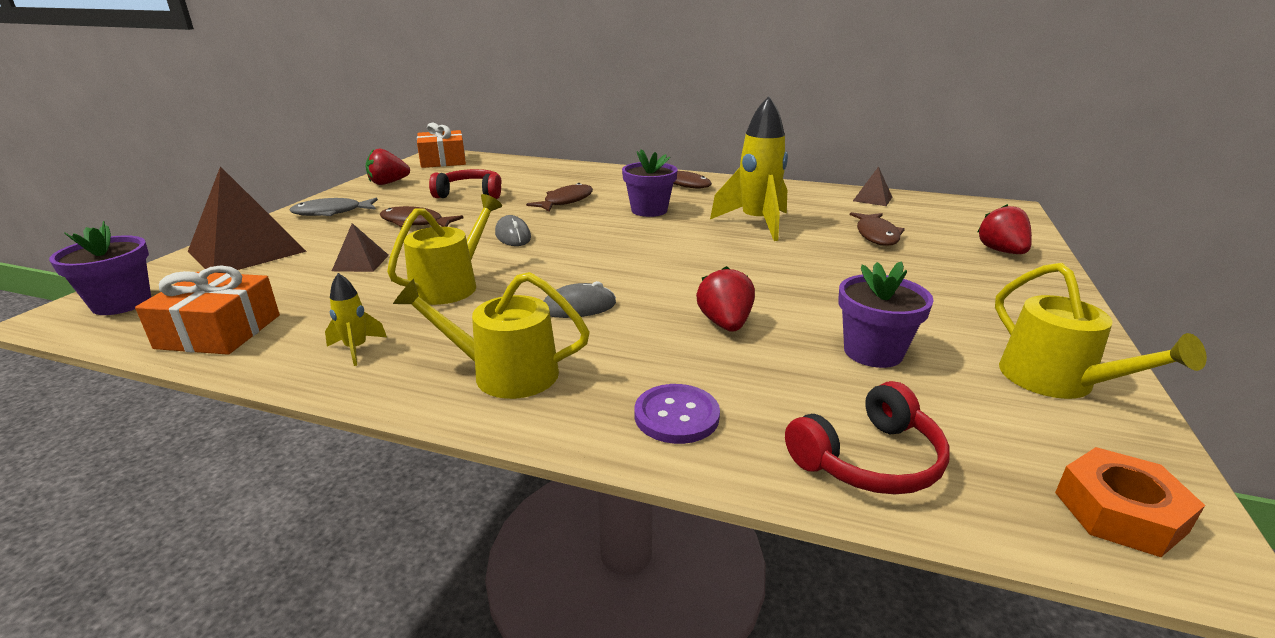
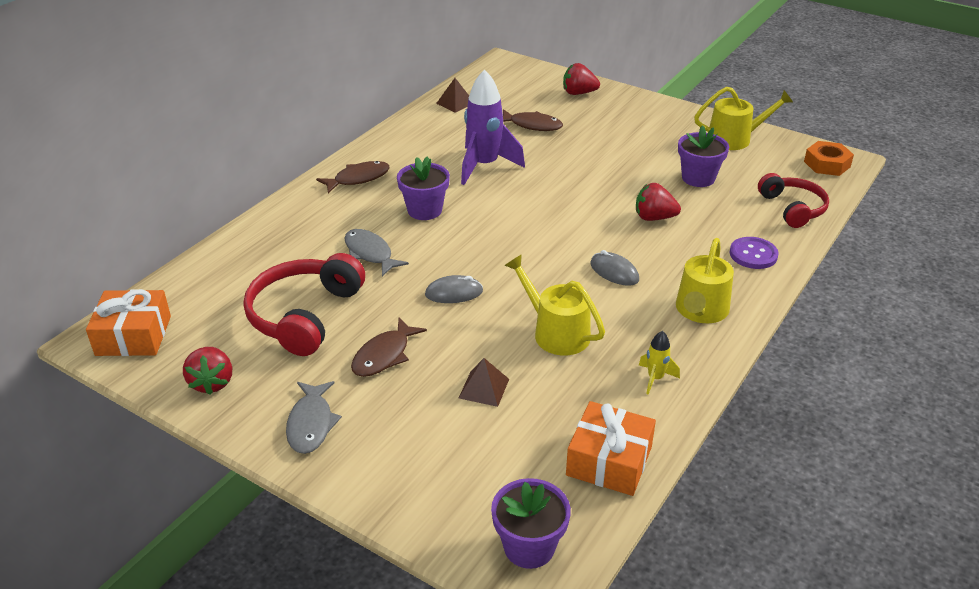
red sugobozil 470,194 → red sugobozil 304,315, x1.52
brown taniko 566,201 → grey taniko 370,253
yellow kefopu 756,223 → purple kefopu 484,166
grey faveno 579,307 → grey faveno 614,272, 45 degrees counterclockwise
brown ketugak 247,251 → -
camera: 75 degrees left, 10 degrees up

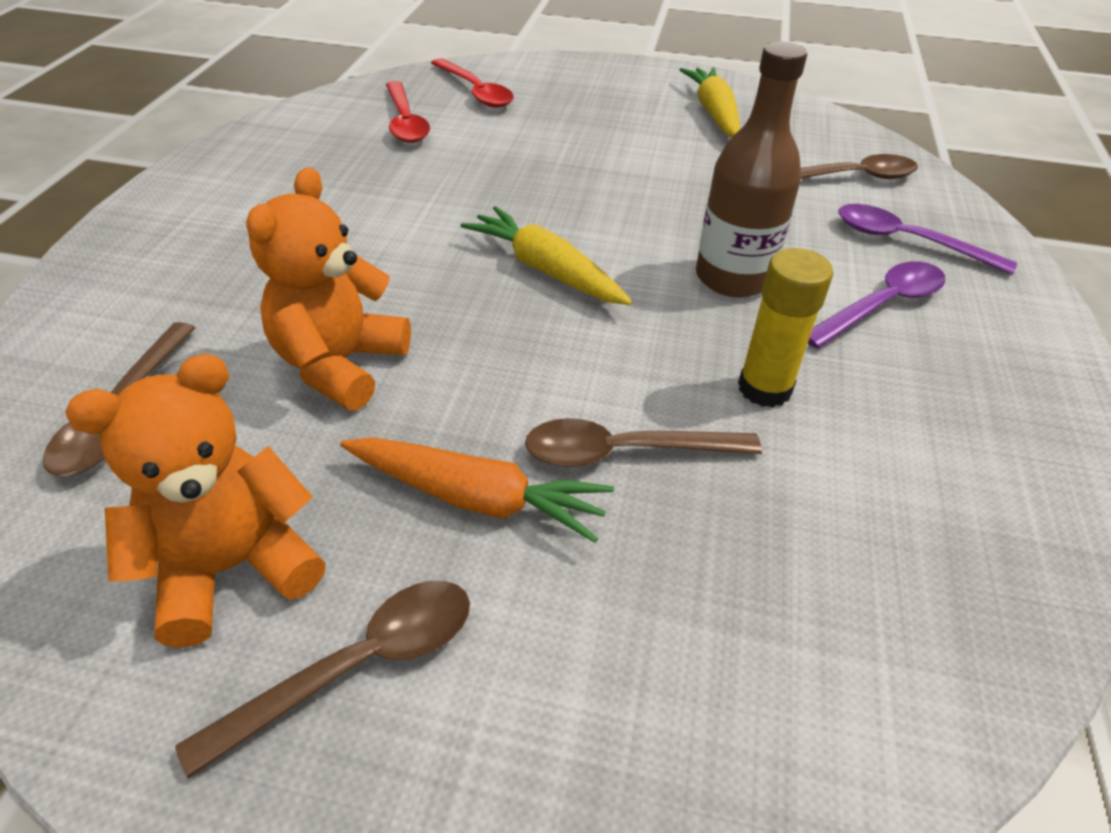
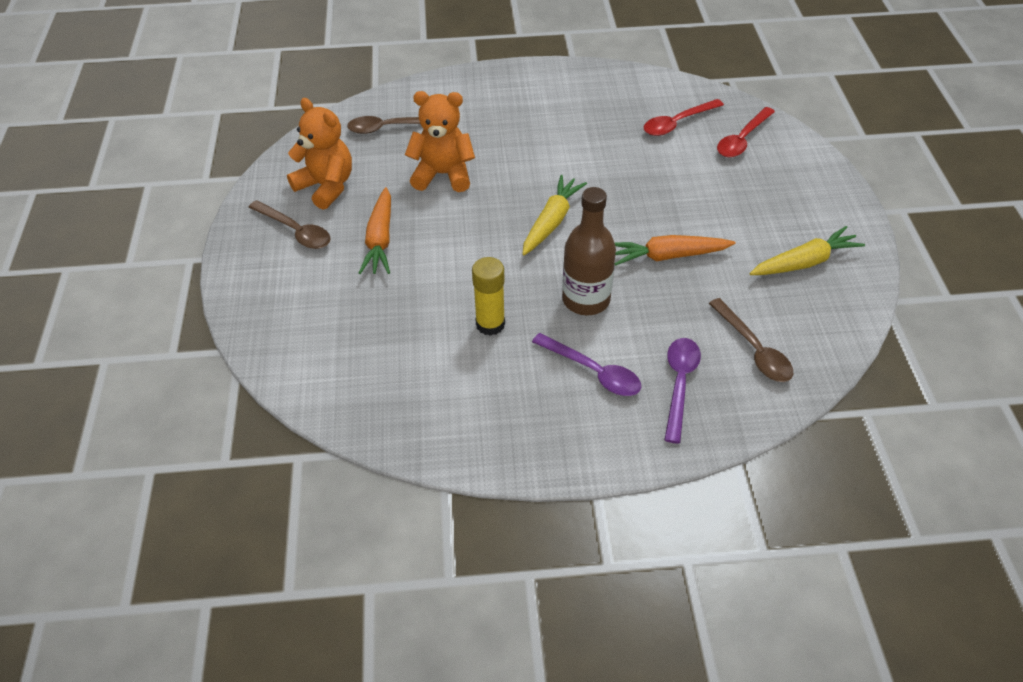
- → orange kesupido 668,256
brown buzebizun 624,452 → -
camera: 75 degrees right, 5 degrees up

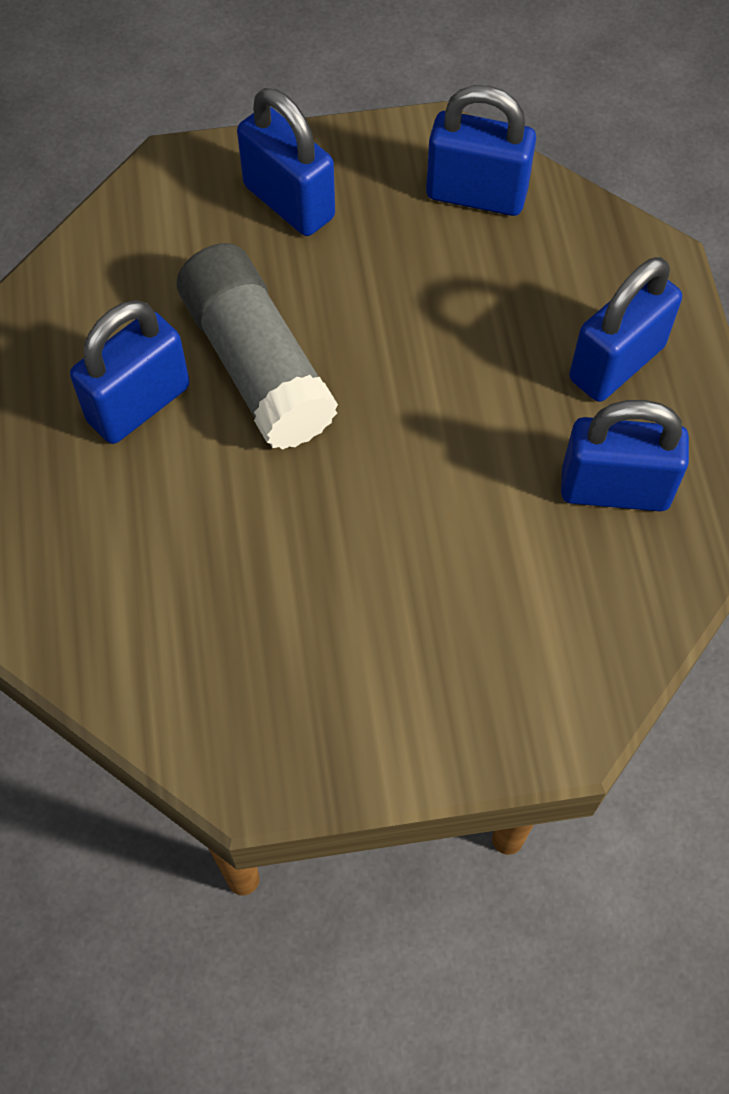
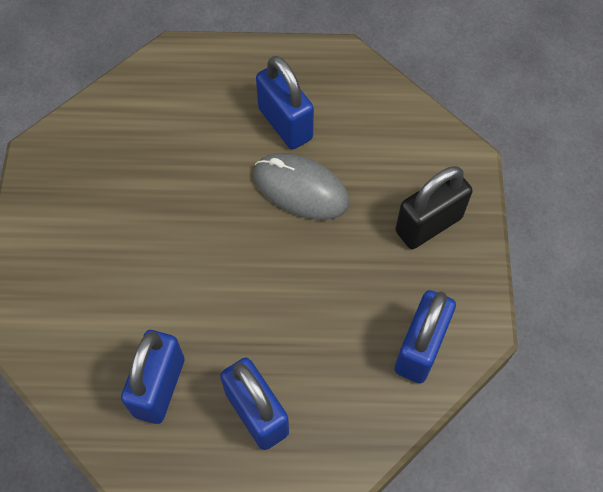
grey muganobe 257,365 → grey faveno 300,189
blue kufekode 289,202 → black kufekode 428,224
camera: 100 degrees right, 0 degrees up

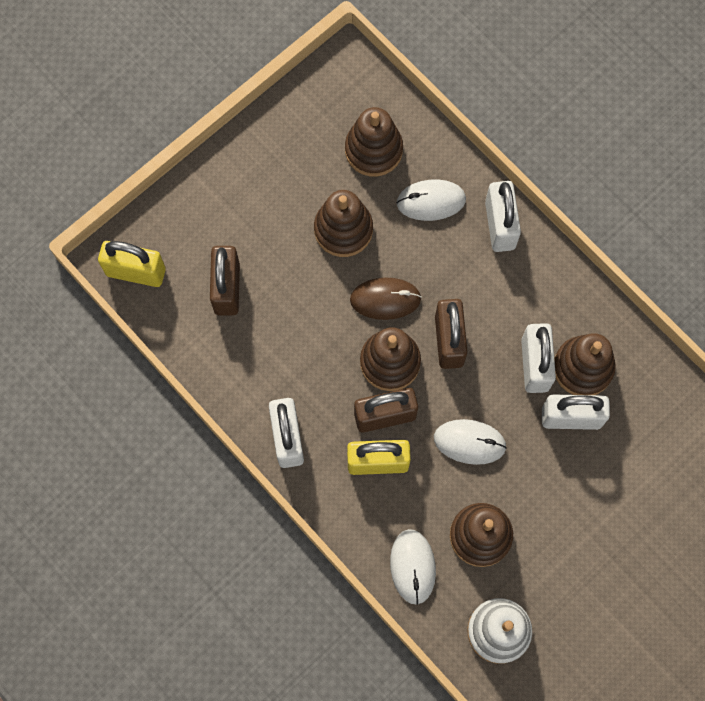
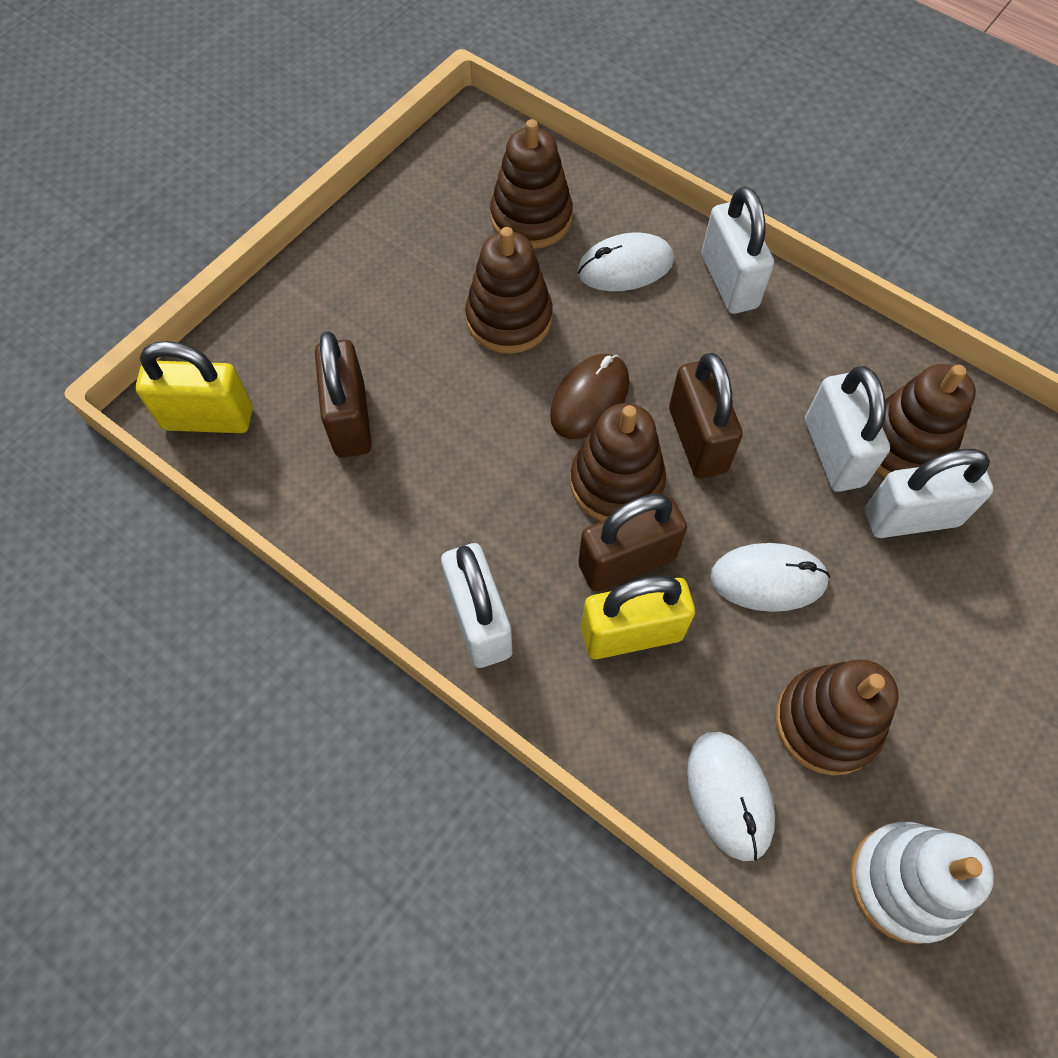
brown faveno 385,299 → brown faveno 590,399, 45 degrees counterclockwise
camera: 10 degrees left, 10 degrees down

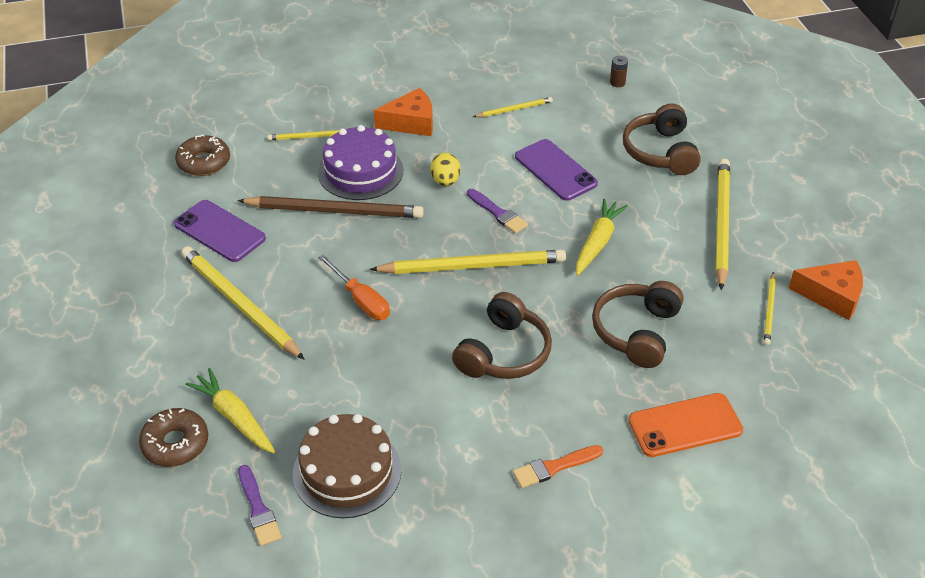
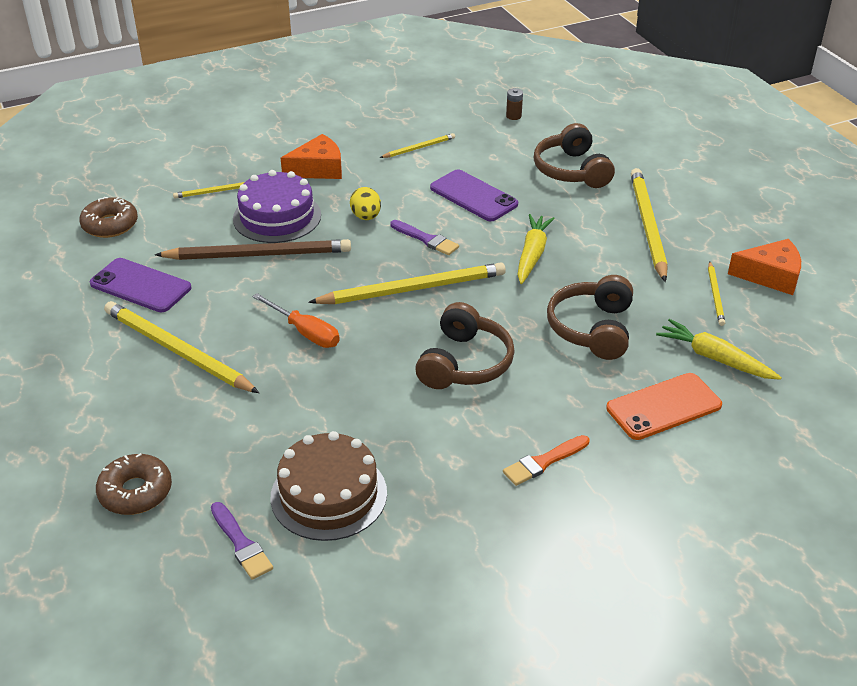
yellow kesupido 234,417 → yellow kesupido 715,358, moved
camera: 10 degrees left, 5 degrees down

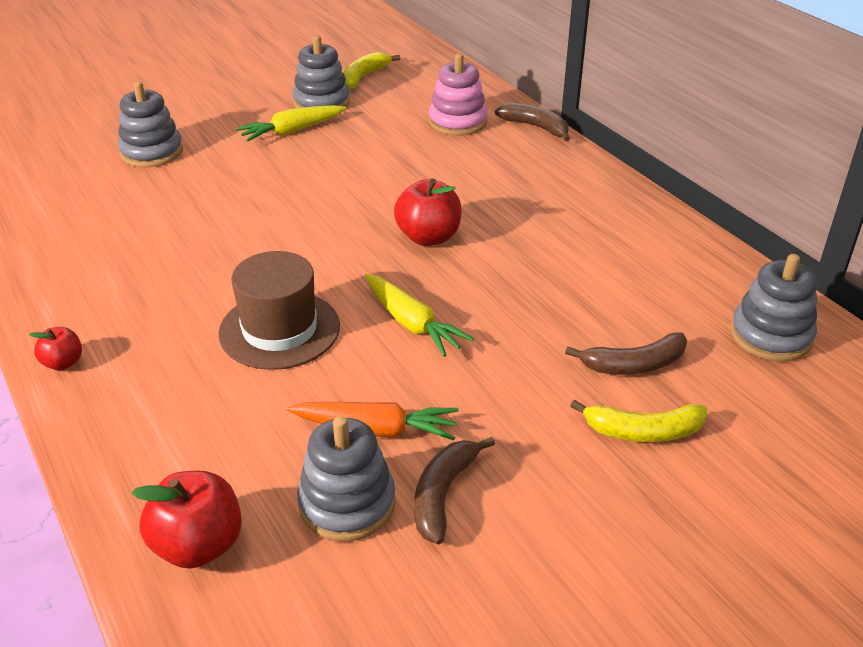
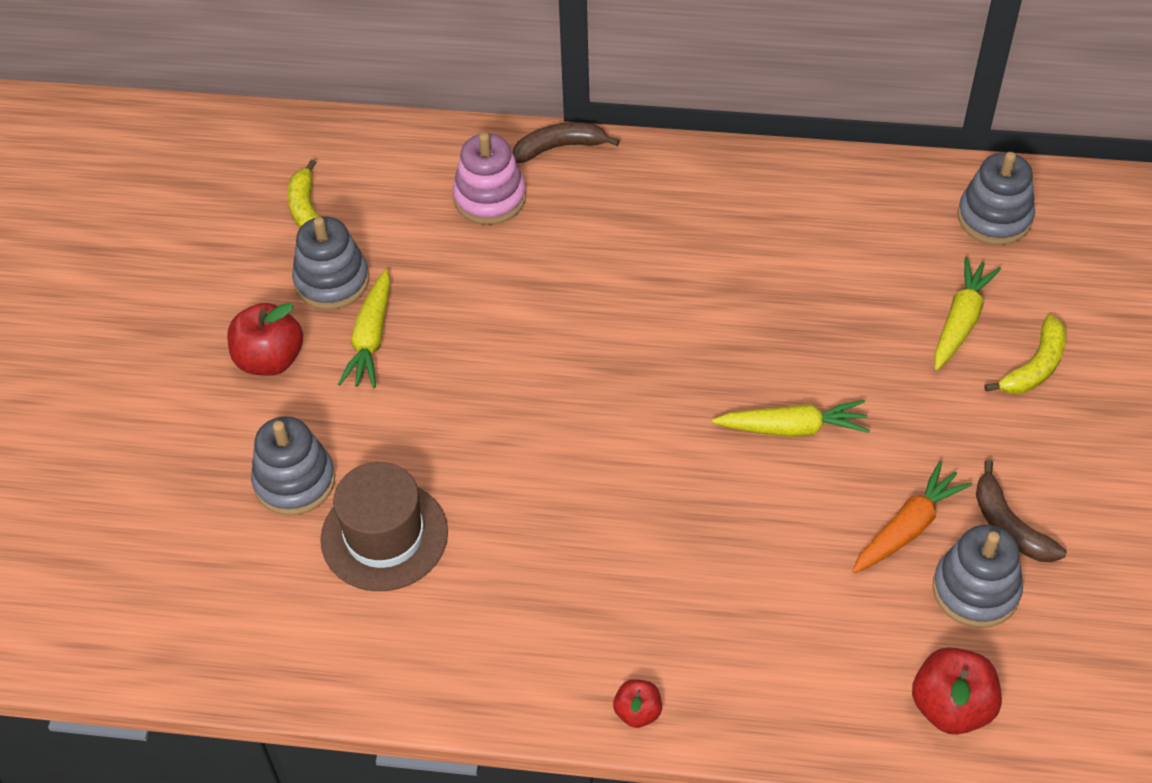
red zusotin 428,237 → red zusotin 270,359, moved
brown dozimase 279,330 → brown dozimase 384,536, moved
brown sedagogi 634,365 → yellow kesupido 960,321
camera: 50 degrees left, 15 degrees up

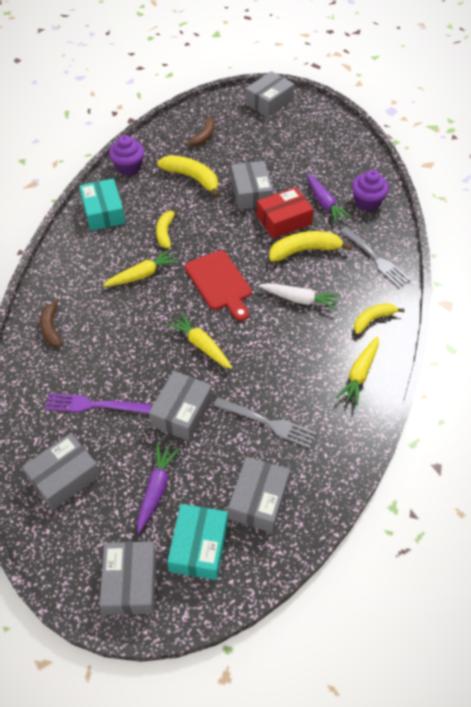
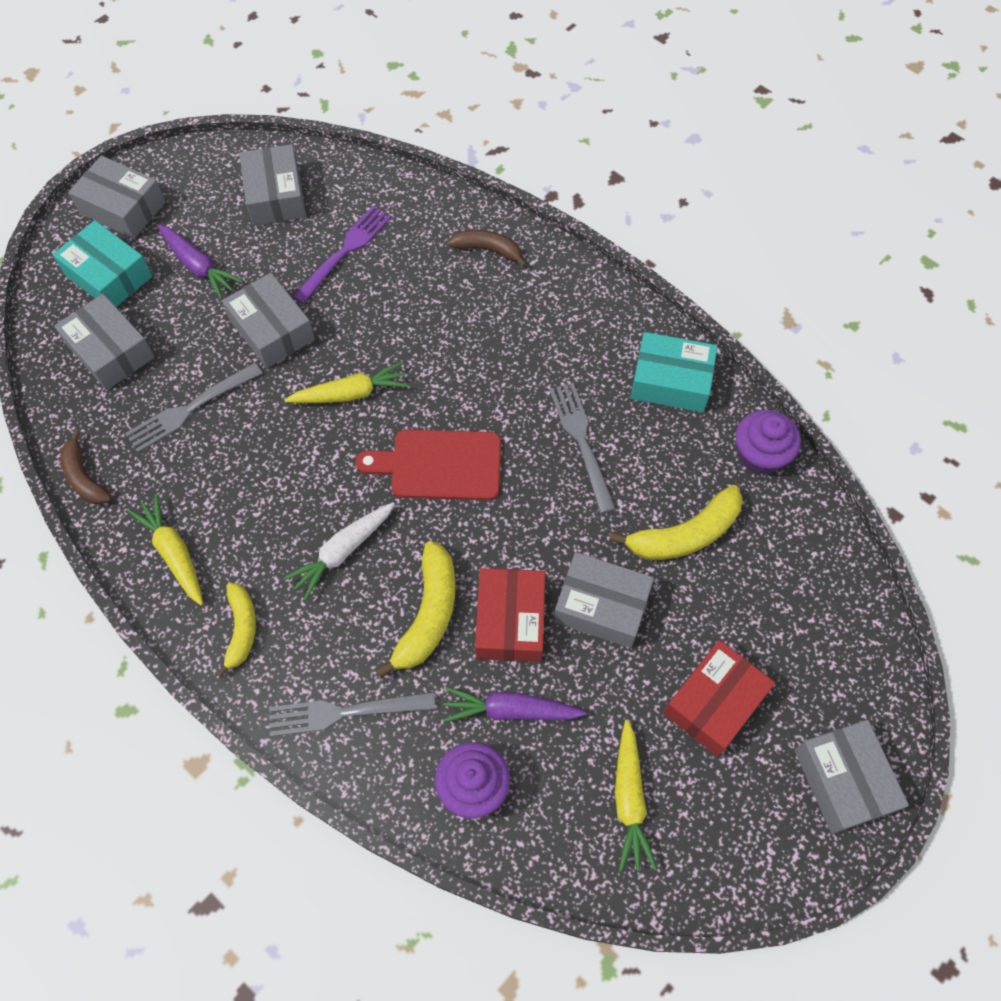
brown sedagogi 203,137 → brown sedagogi 84,477, moved
yellow sedagogi 165,232 → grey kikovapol 581,442
yellow kesupido 142,275 → yellow kesupido 629,799, moved
- → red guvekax 714,703
camera: 120 degrees right, 10 degrees up

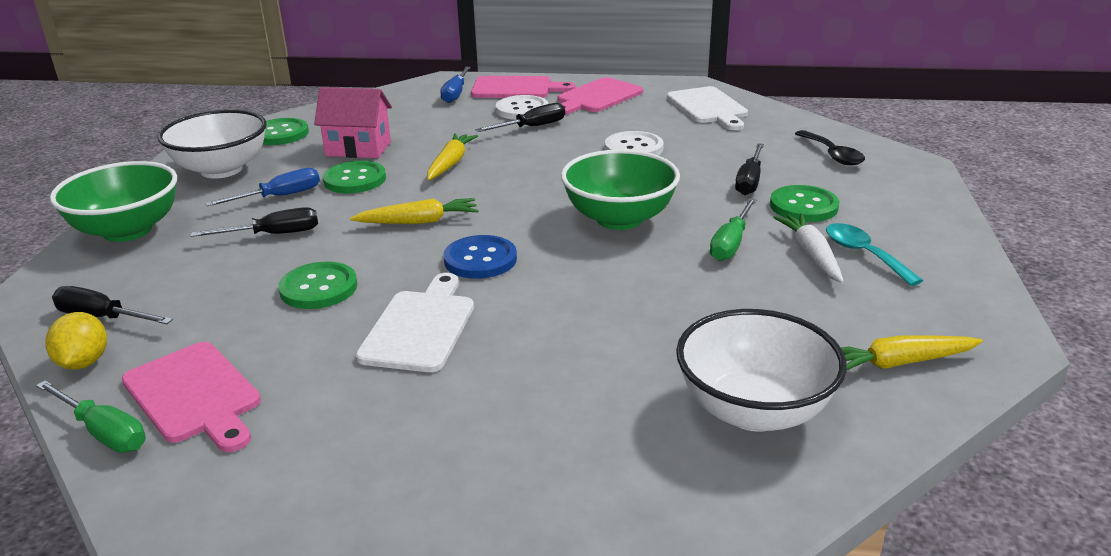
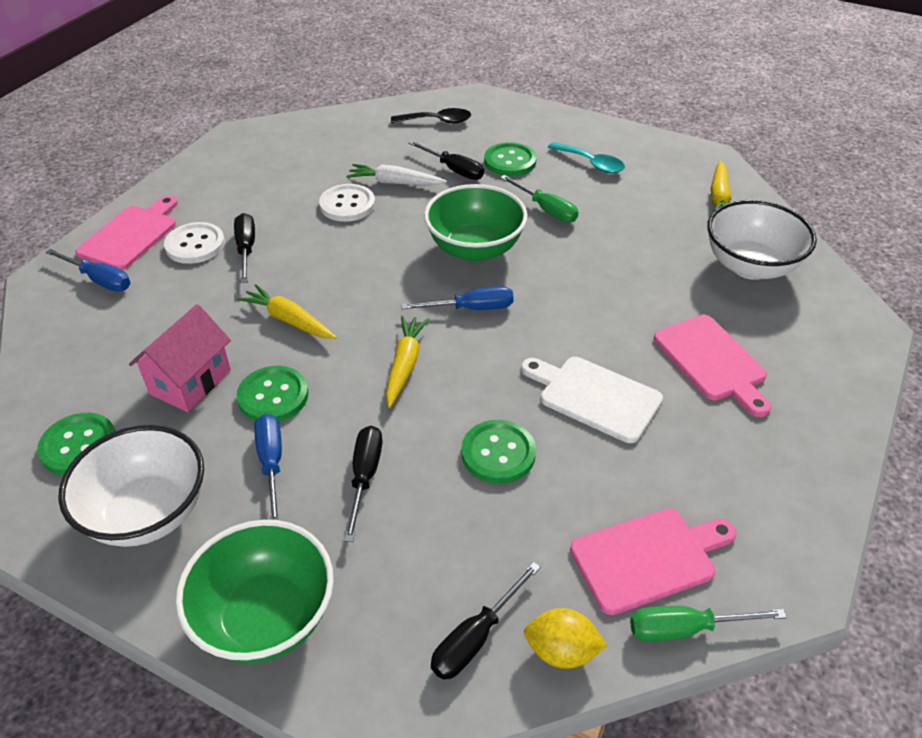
white kesupido 810,255 → white kesupido 395,183, moved
- → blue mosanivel 471,308
turquoise buzebizun 864,254 → turquoise buzebizun 591,163, 135 degrees counterclockwise
green mosanivel 103,432 → green mosanivel 686,629, 150 degrees counterclockwise
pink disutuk 597,97 → pink disutuk 712,361, moved
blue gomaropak 480,259 → -
white disutuk 708,107 → -
camera: 70 degrees left, 15 degrees up

